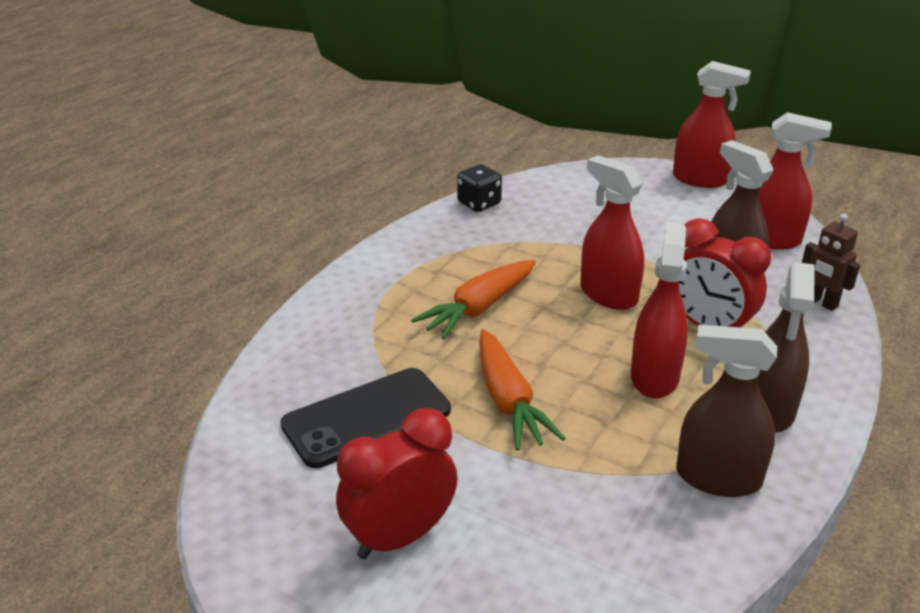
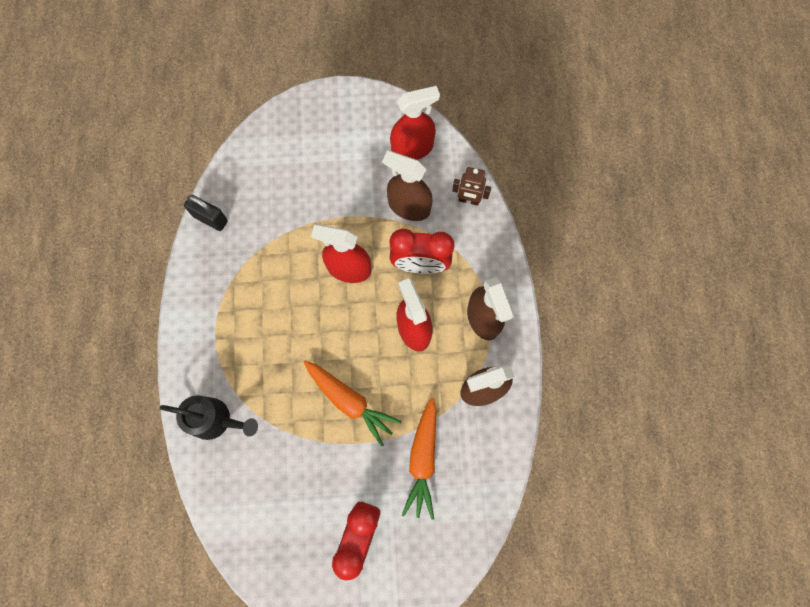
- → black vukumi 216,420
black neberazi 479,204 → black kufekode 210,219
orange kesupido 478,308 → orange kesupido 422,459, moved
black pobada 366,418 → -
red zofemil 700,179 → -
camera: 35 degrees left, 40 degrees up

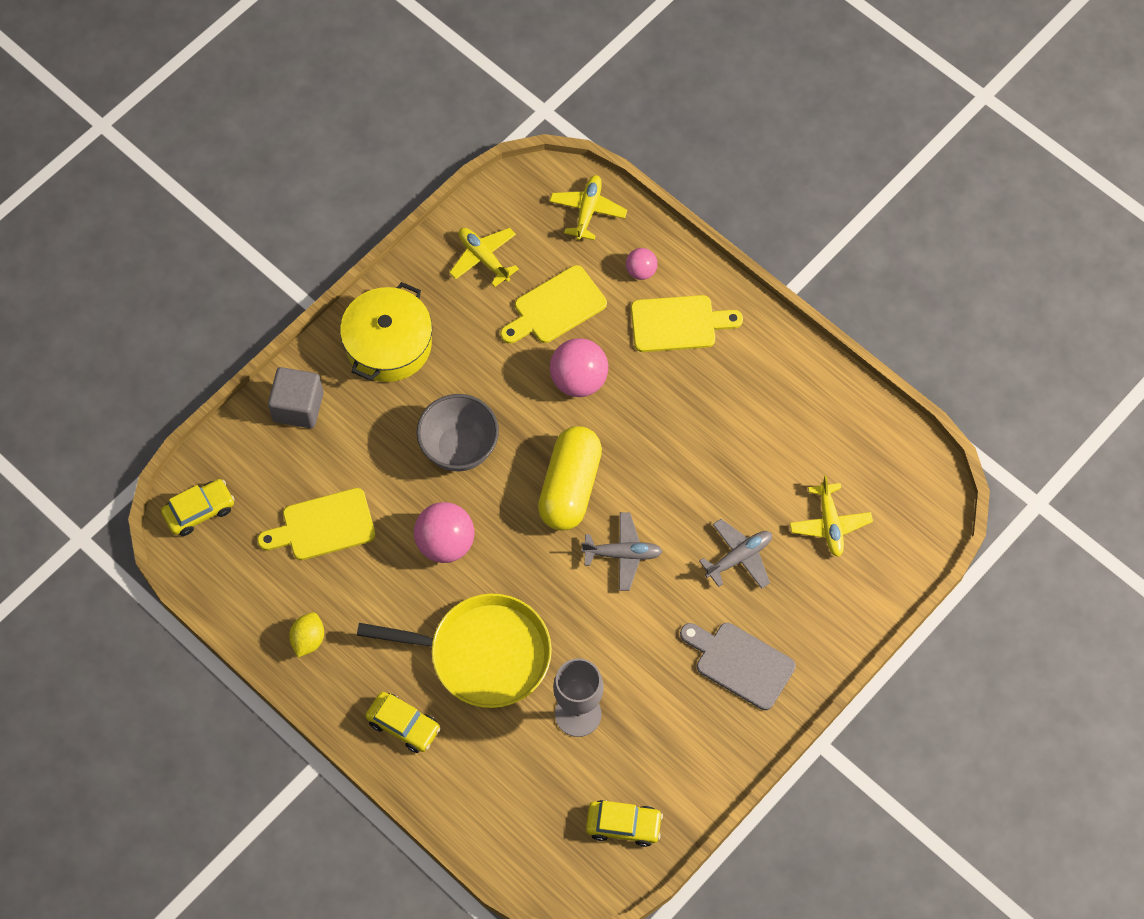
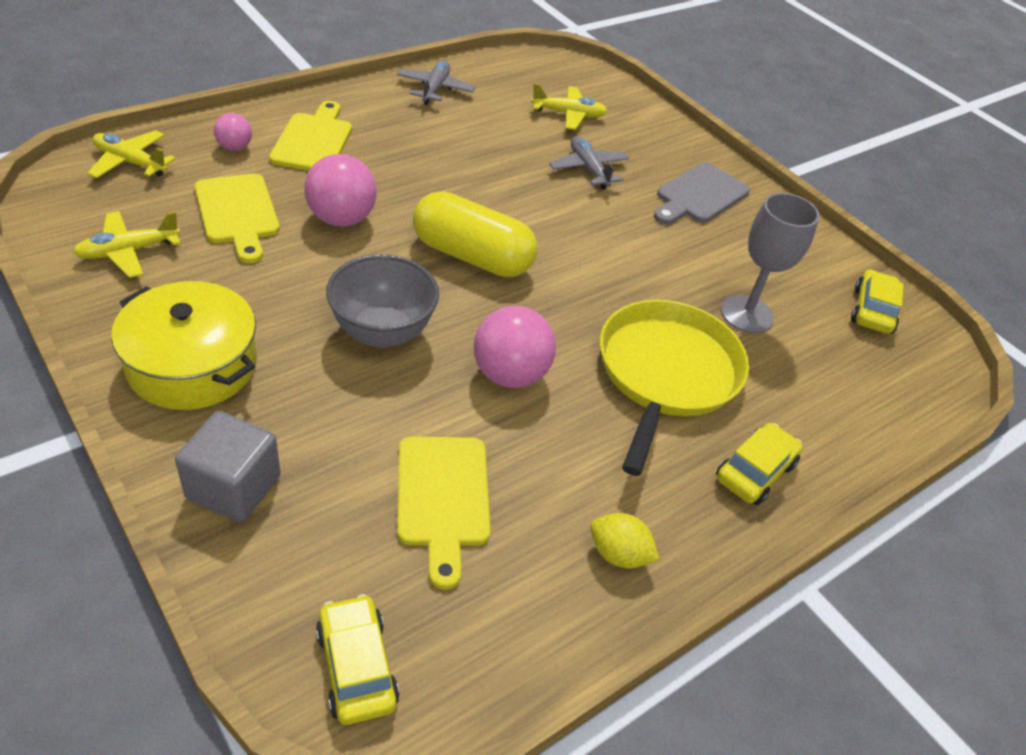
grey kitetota 622,554 → grey kitetota 435,89, moved
camera: 85 degrees left, 20 degrees down

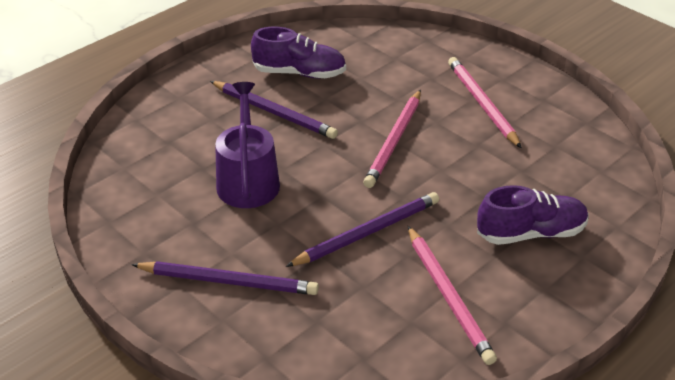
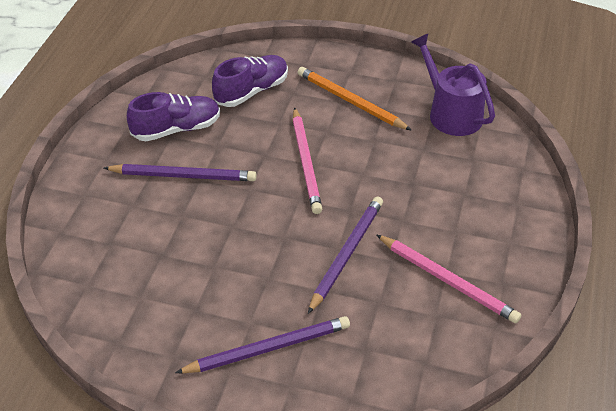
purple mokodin 531,233 → purple mokodin 251,91, moved
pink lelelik 482,104 → orange lelelik 350,101
purple vukumi 248,180 → purple vukumi 451,113, moved
camera: 30 degrees left, 5 degrees up

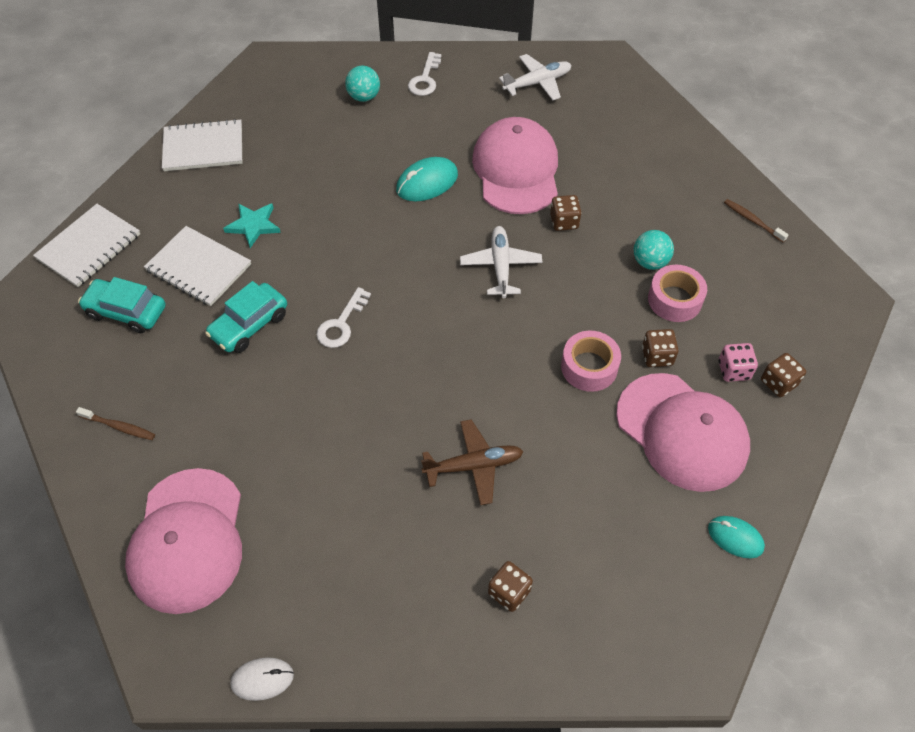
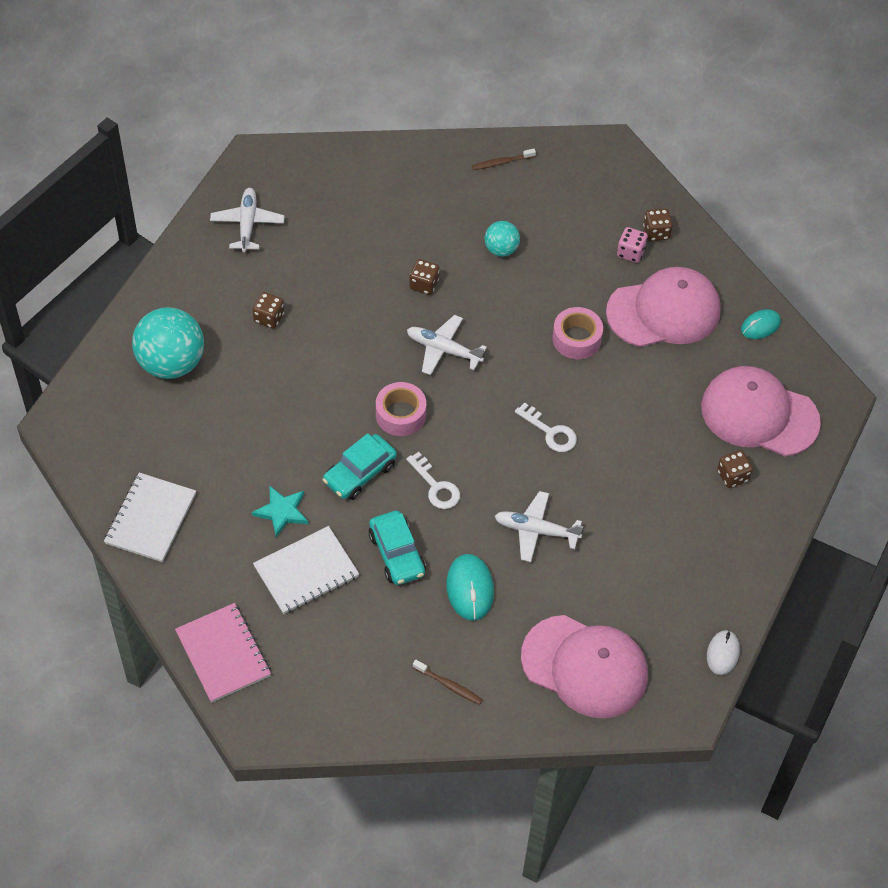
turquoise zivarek 364,97 → turquoise zivarek 171,363, x1.90
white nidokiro 89,247 → pink nidokiro 223,654
brown neberazi 657,356 → brown neberazi 269,318, moved
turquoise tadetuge 126,312 → turquoise tadetuge 360,473, moved
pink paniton 674,300 → pink paniton 400,414, moved
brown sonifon 119,427 → brown sonifon 449,685, 75 degrees clockwise
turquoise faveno 427,182 → turquoise faveno 470,589, moved
- → white kitetota 536,530
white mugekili 425,79 → white mugekili 550,432, moved
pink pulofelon 516,170 → pink pulofelon 759,414, moved
brown kitetota 474,466 → -
camera: 65 degrees left, 0 degrees up

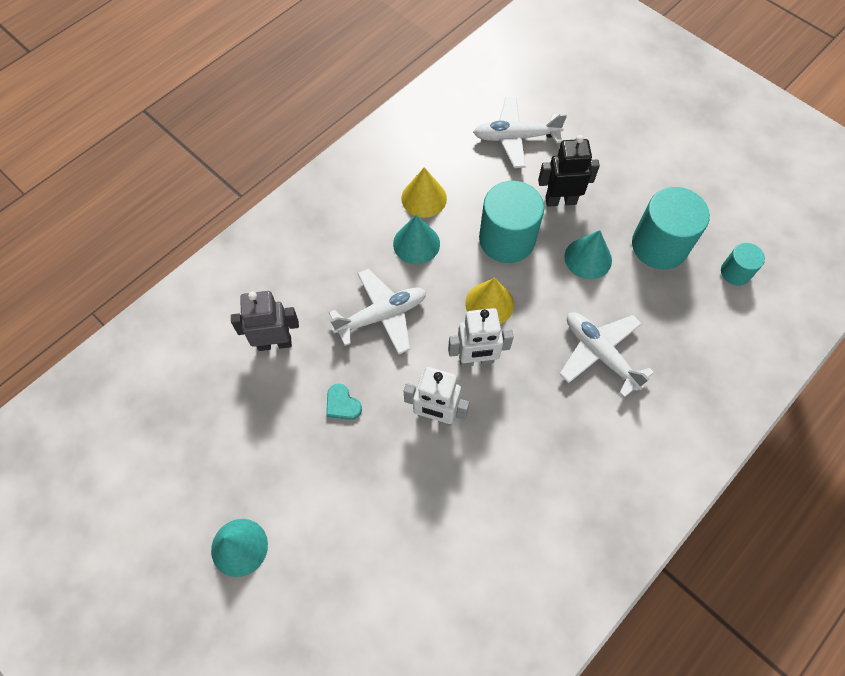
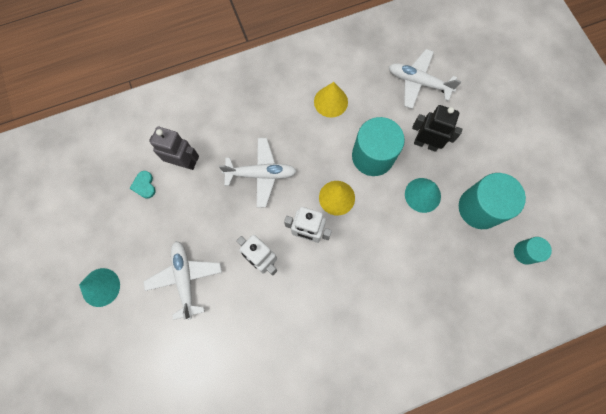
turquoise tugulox 342,404 → turquoise tugulox 144,185, moved
white kitetota 600,354 → white kitetota 185,278, moved
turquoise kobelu 416,243 → -
camera: 25 degrees right, 10 degrees up

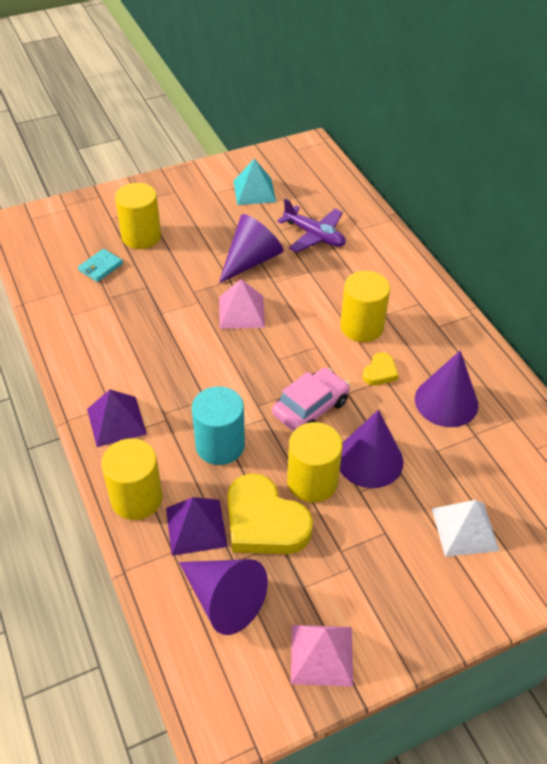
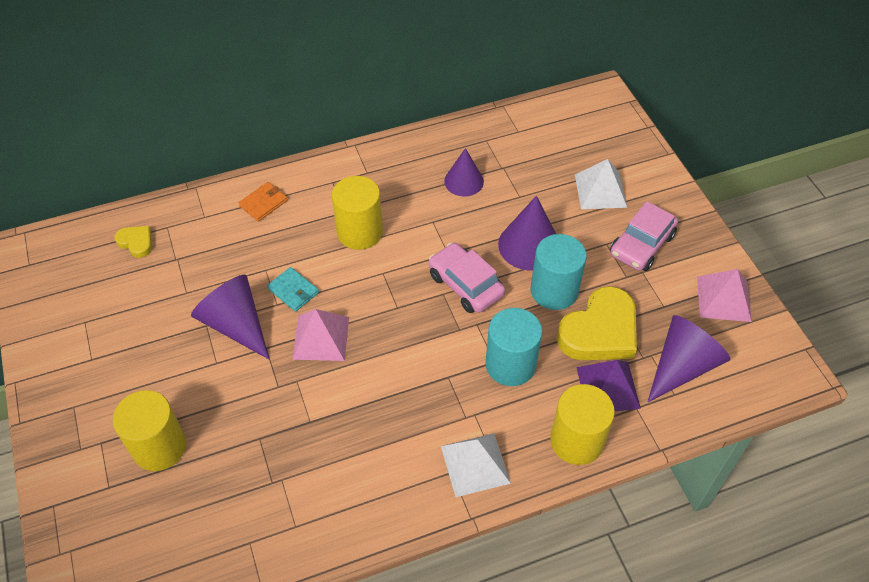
yellow tugulox 380,372 → yellow tugulox 136,242, moved
- → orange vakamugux 263,203
turquoise vakamugux 100,267 → turquoise vakamugux 293,291, moved
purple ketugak 116,421 → white ketugak 475,464
purple kobelu 446,401 → purple kobelu 464,181, x0.67
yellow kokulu 312,481 → turquoise kokulu 554,291
- → pink tadetuge 641,245
turquoise ketugak 254,191 → -
purple kitetota 314,235 → -
camera: 85 degrees left, 5 degrees up

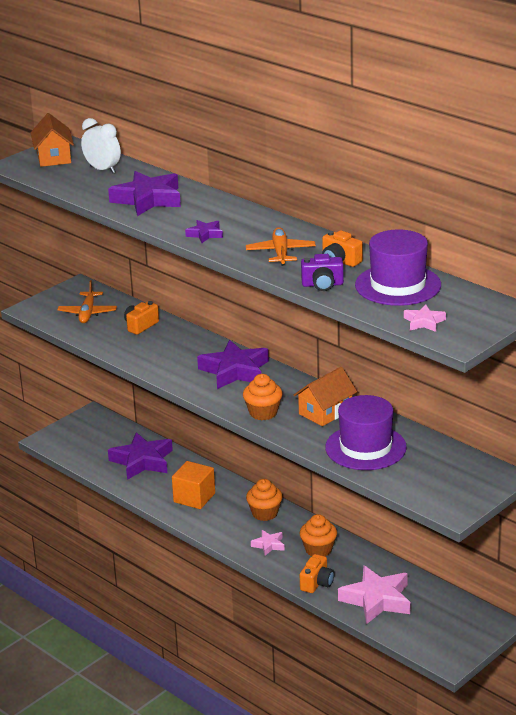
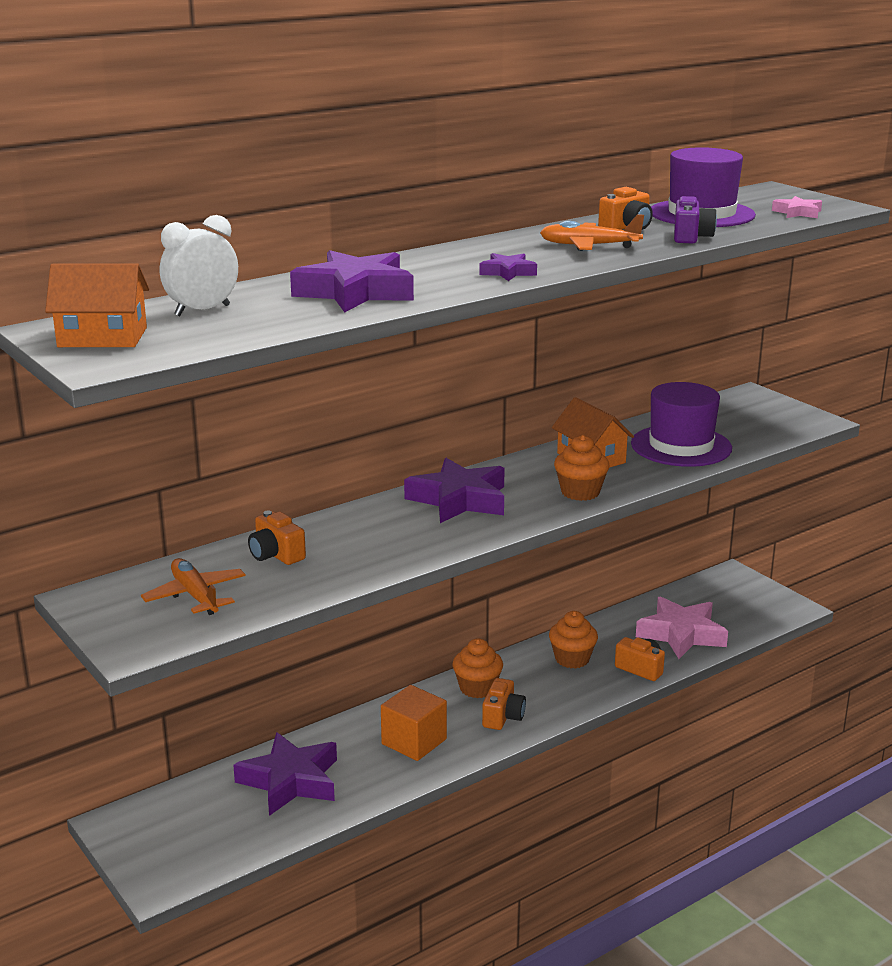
orange kitetota 87,313 → orange kitetota 195,595, 135 degrees counterclockwise
- → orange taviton 503,717
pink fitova 269,545 → -
camera: 80 degrees left, 5 degrees down

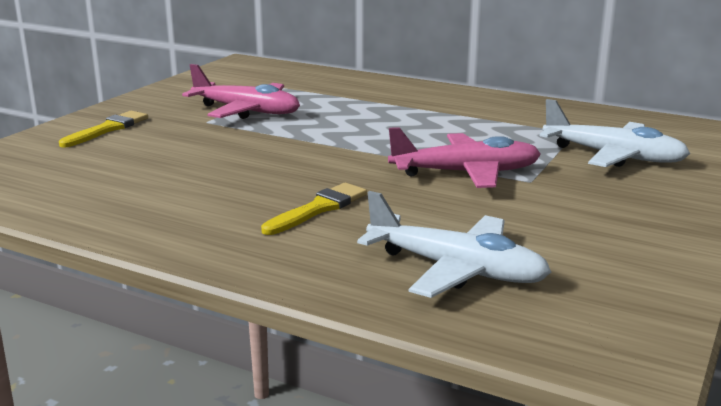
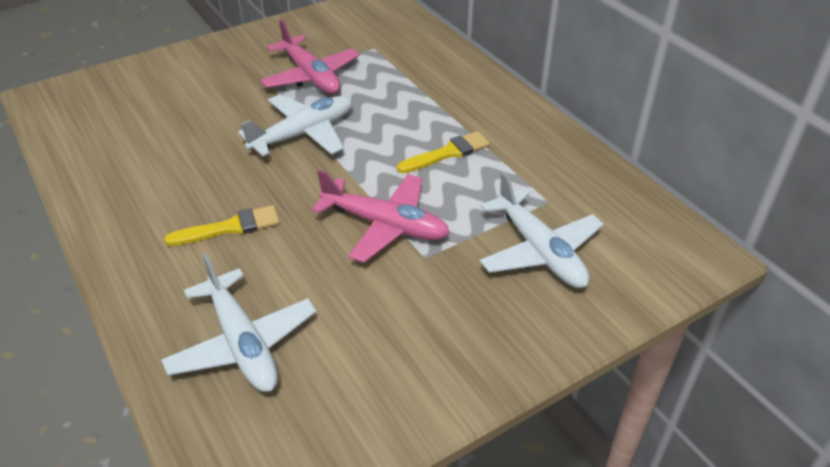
- → white kitetota 303,133
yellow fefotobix 108,129 → yellow fefotobix 447,153, moved
camera: 30 degrees right, 20 degrees up

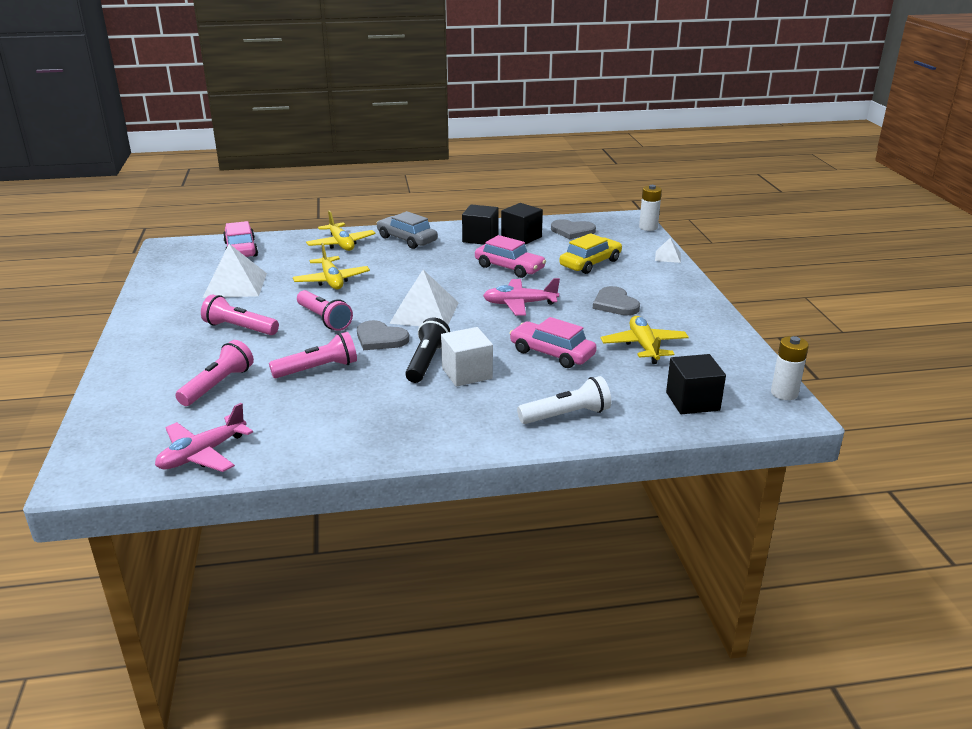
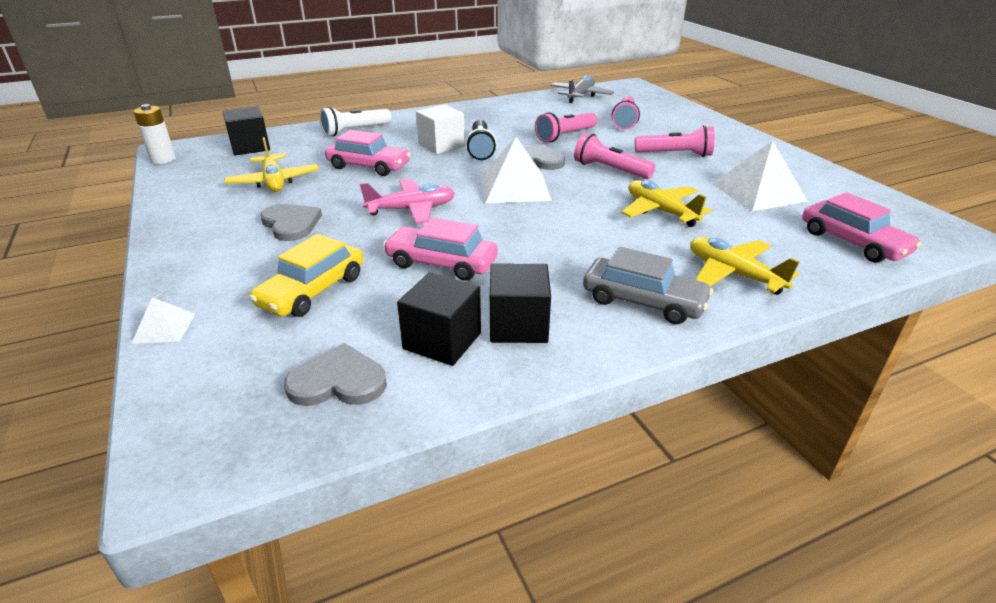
pink kitetota 202,454 → grey kitetota 580,96
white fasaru 648,227 → -
camera: 165 degrees right, 5 degrees up

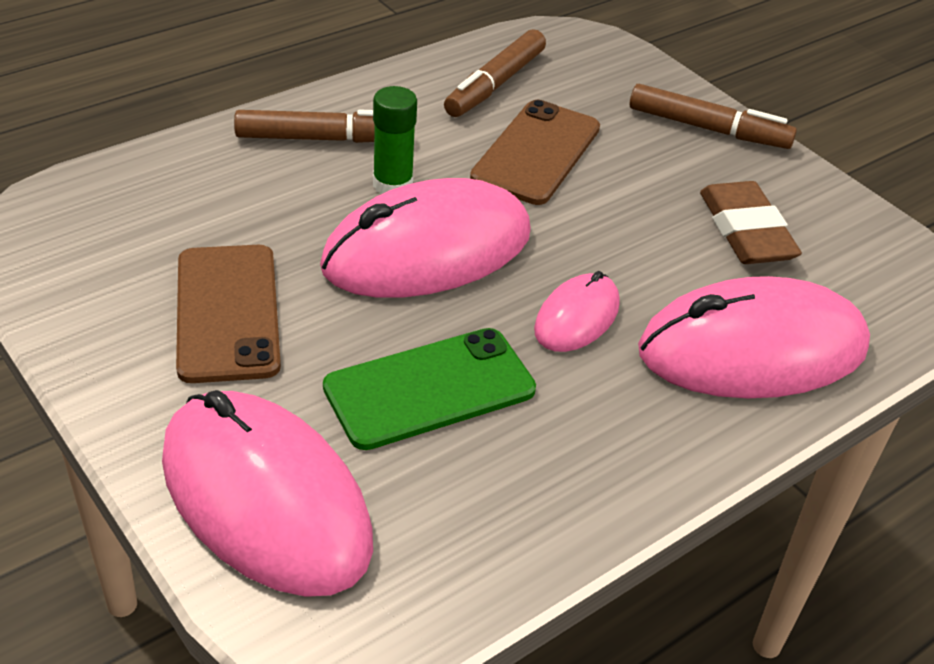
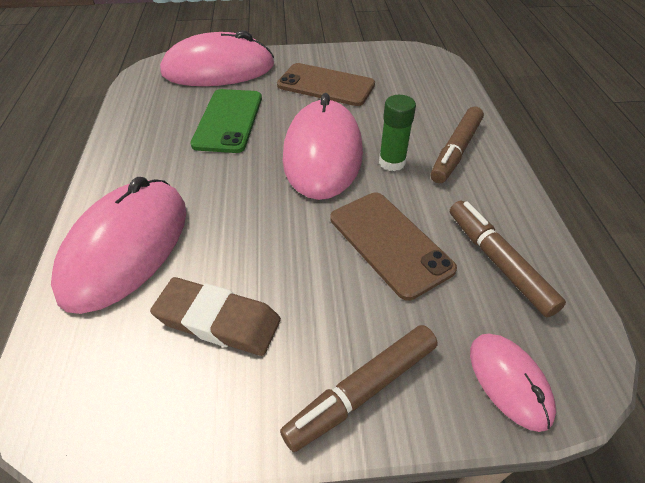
pink faveno 577,317 → pink faveno 509,381, moved
camera: 125 degrees right, 5 degrees up

